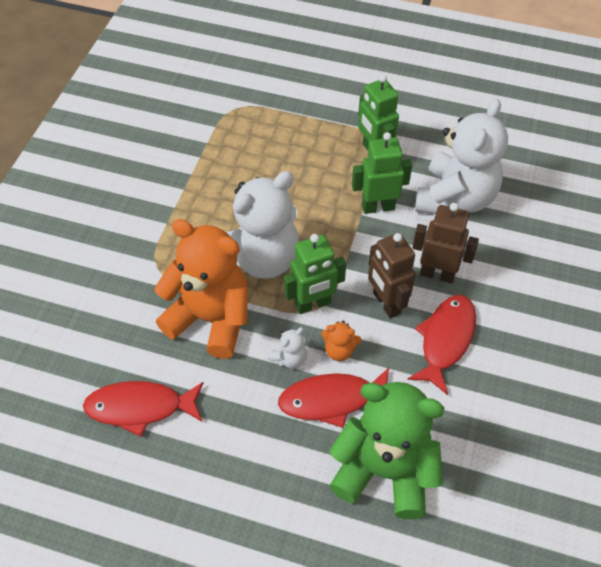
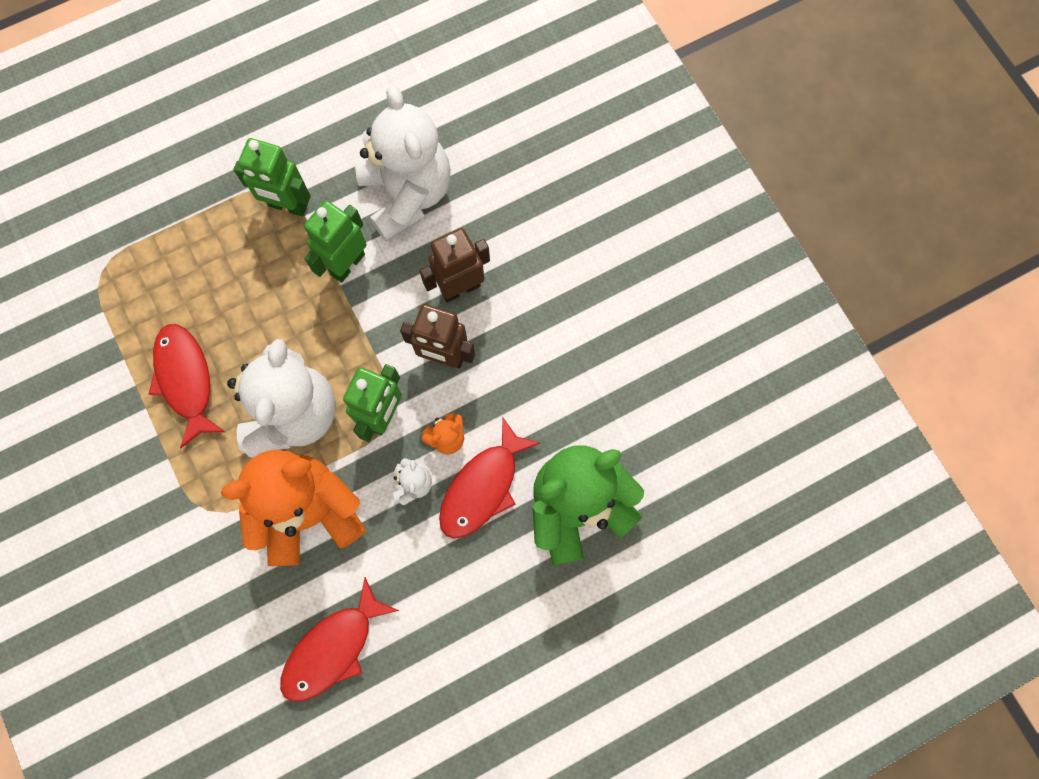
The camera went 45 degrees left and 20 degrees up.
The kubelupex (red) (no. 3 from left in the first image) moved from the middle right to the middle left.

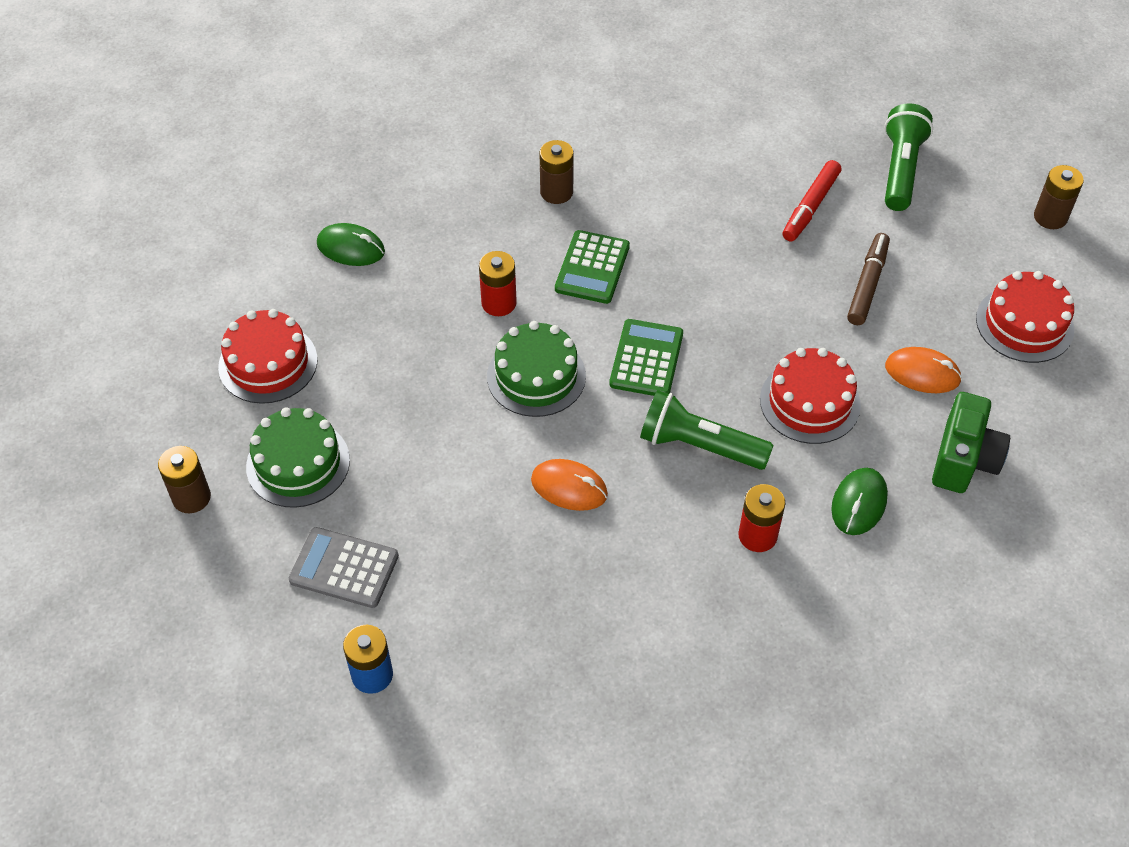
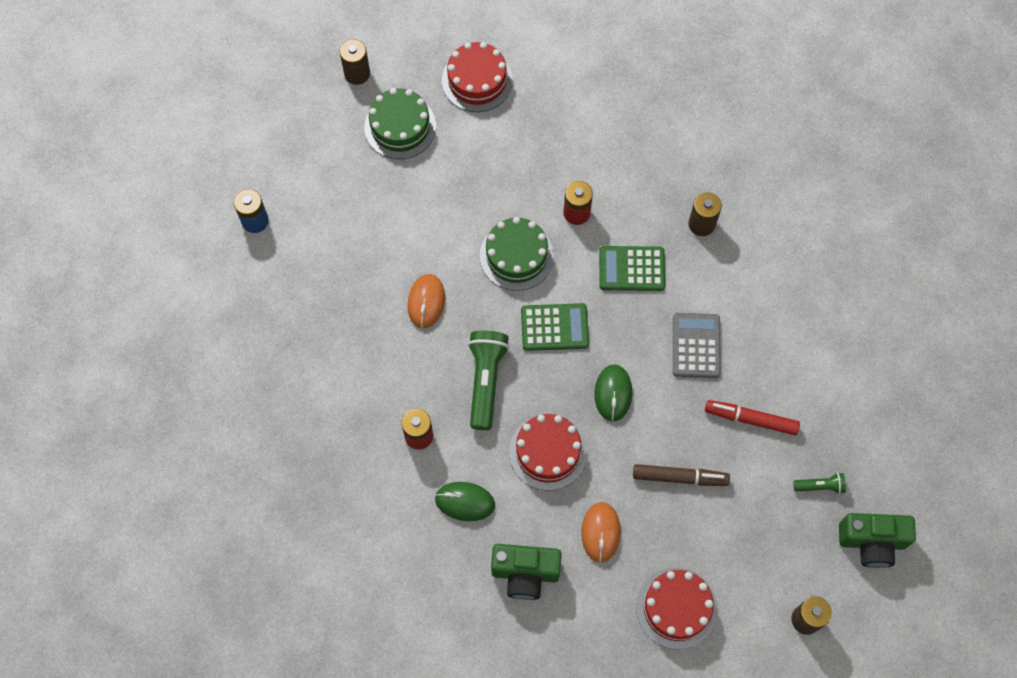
The camera went 75 degrees right and 15 degrees up.
The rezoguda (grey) moved from the bottom left to the middle right.
The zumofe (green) (no. 1 from left in the first image) moved from the top left to the centre.
The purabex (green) (no. 2 from left) at the top right changed to 0.51 times the size.
The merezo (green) (no. 2 from left) at the bottom right appeared.

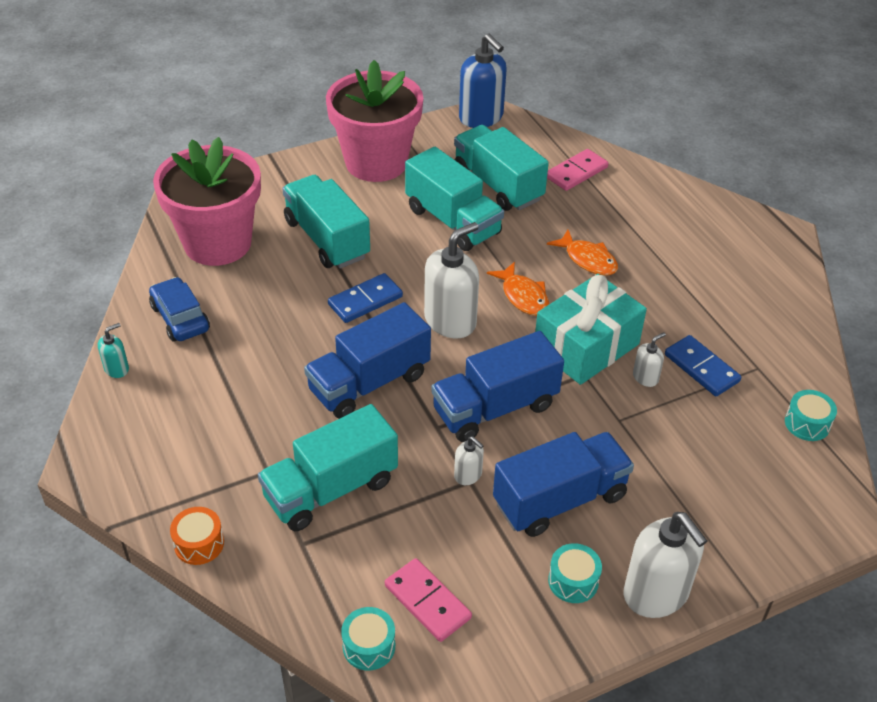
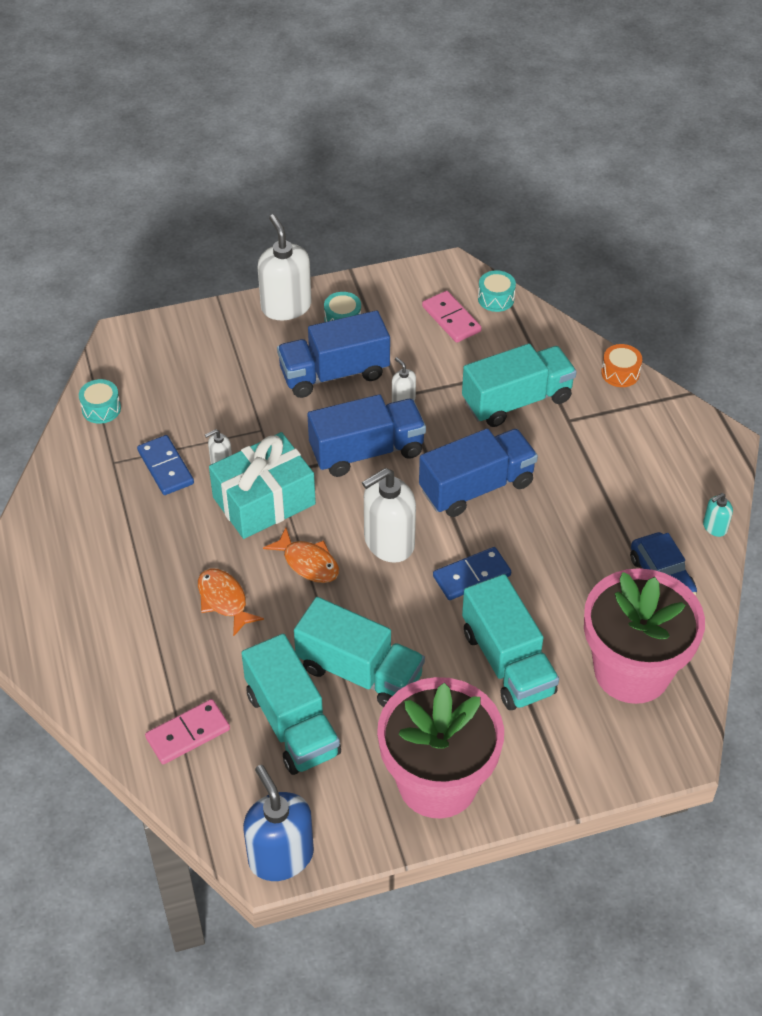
The camera went 170 degrees left and 5 degrees up.
The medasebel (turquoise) (no. 3 from left in the first image) at the top centre turned 150 degrees clockwise.
The kubelupex (orange) (no. 1 from left in the first image) at the centre turned 150 degrees clockwise.

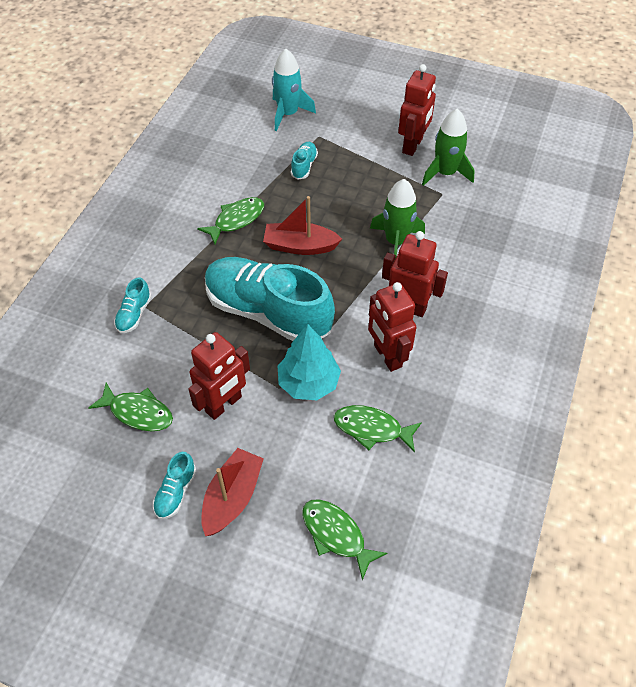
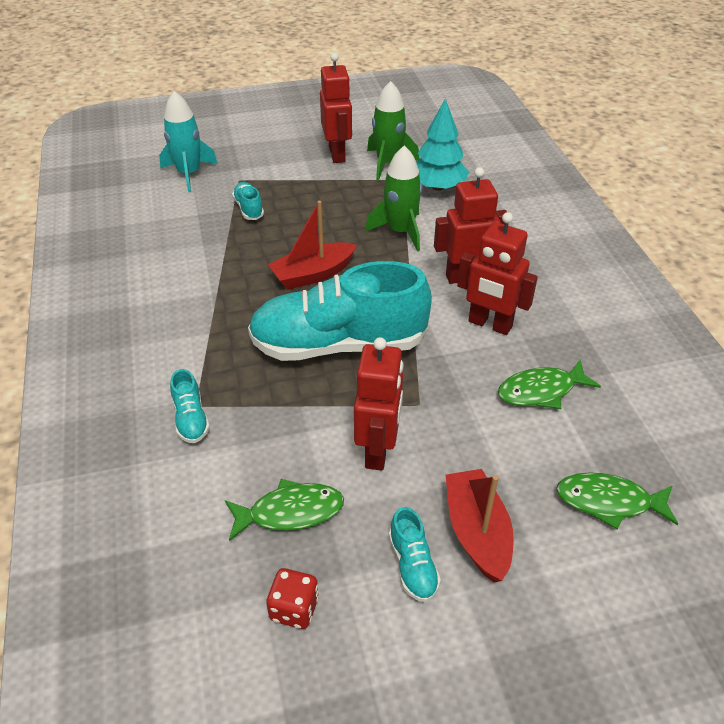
The camera went 35 degrees left and 10 degrees down.
The kubelupex (green) (no. 2 from left) at the top centre disappeared.
The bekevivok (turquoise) moved from the centre to the top centre.
The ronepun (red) at the bottom centre appeared.

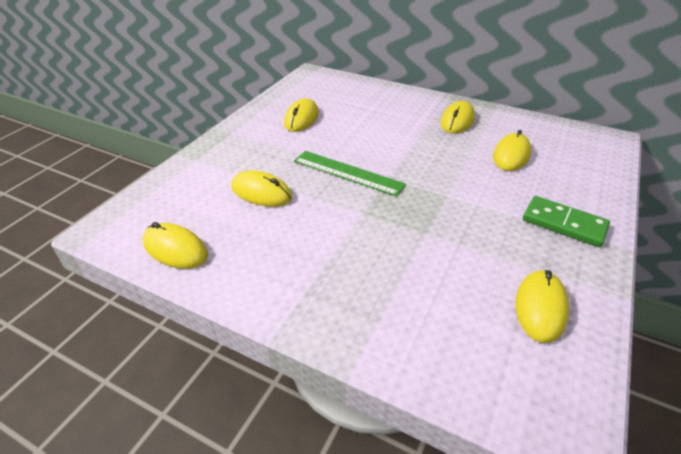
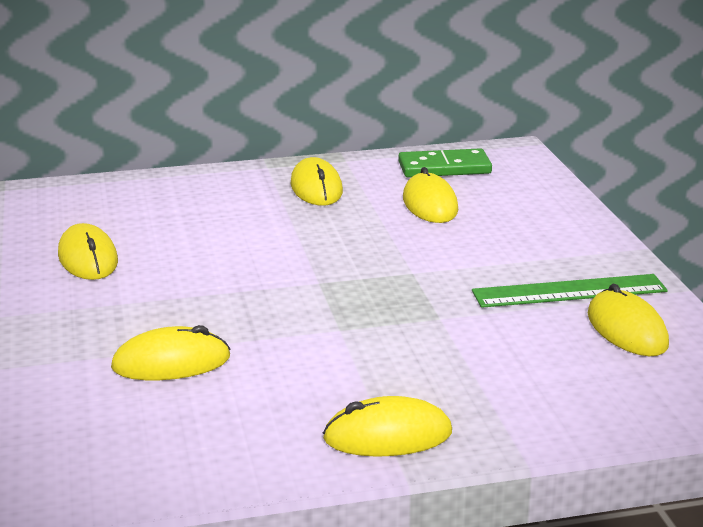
The camera went 40 degrees left and 15 degrees down.
The zumofe (yellow) (no. 1 from left in the first image) moved from the middle left to the bottom centre.
The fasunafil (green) moved from the centre to the middle right.
The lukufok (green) moved from the middle right to the top centre.

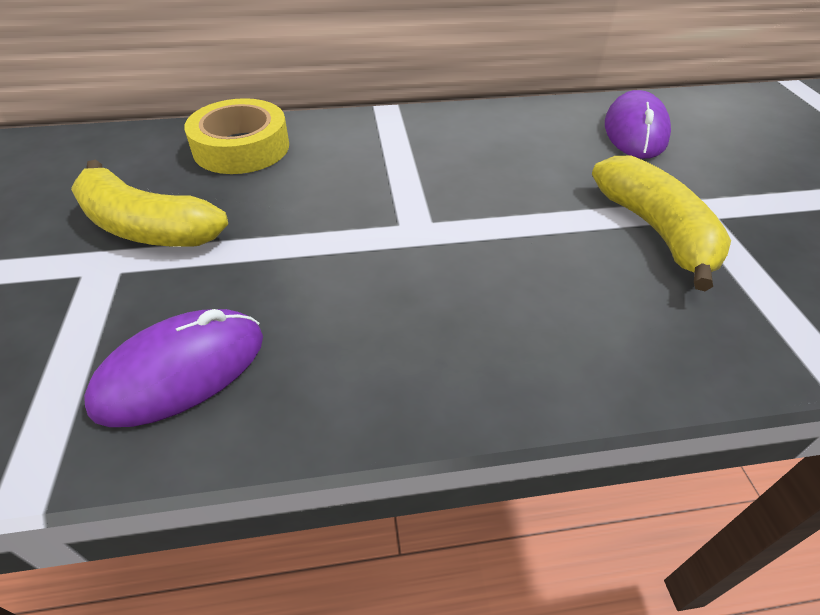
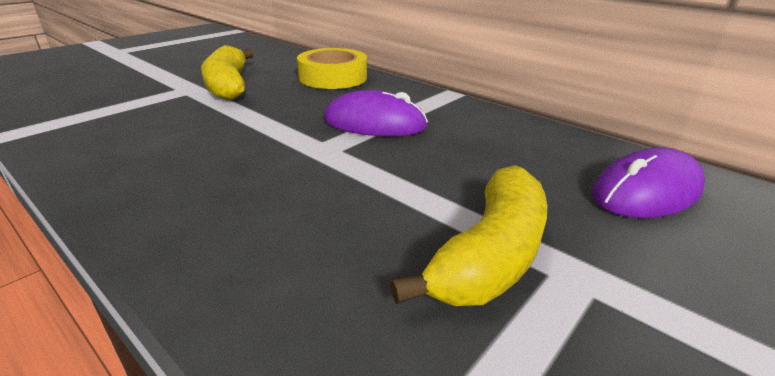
The camera went 50 degrees right and 15 degrees down.
The zumofe (purple) (no. 1 from left) moved from the middle left to the top centre.

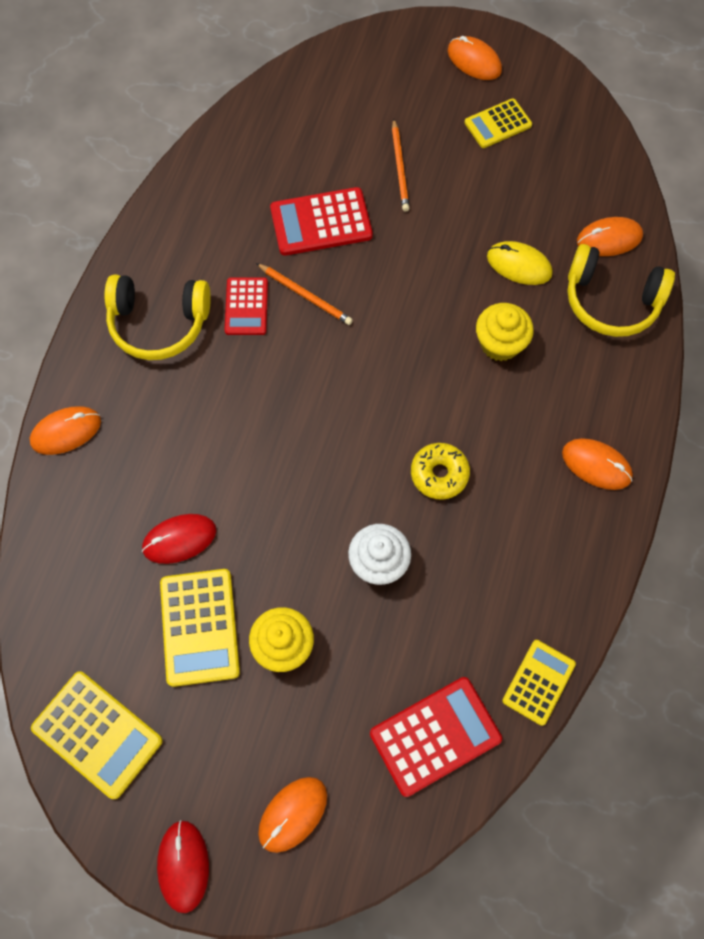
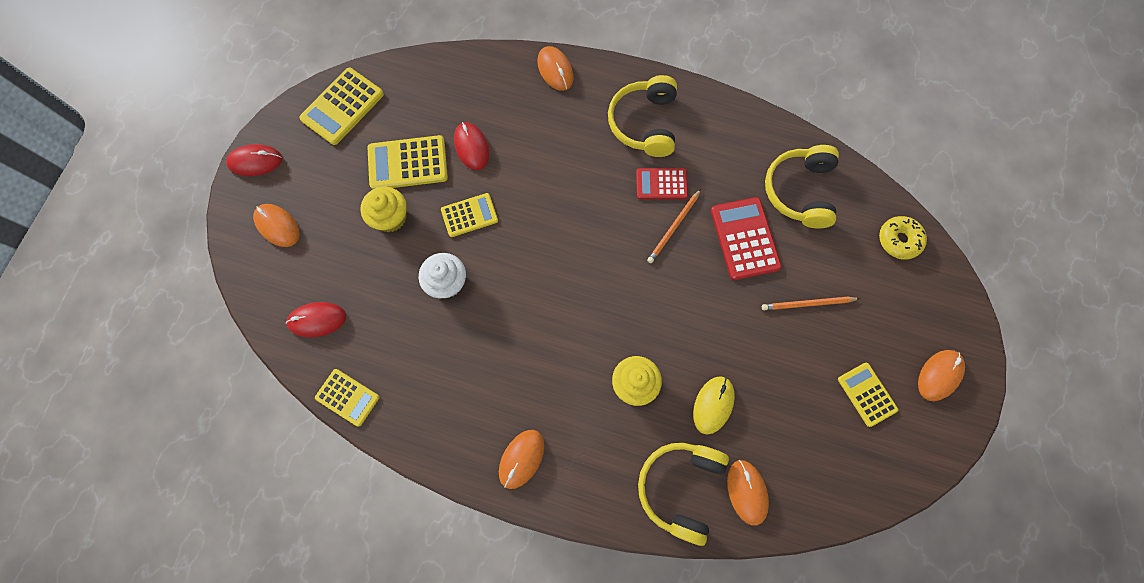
The camera went 90 degrees right and 5 degrees up.
The rezoguda (red) (no. 3 from left) at the bottom centre was replaced by the zumofe (red) (no. 2 from left) at the middle left.
The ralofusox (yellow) moved from the centre to the middle right.
The rezoguda (yellow) (no. 4 from left) at the centre appeared.
The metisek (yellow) (no. 3 from left) at the top right appeared.

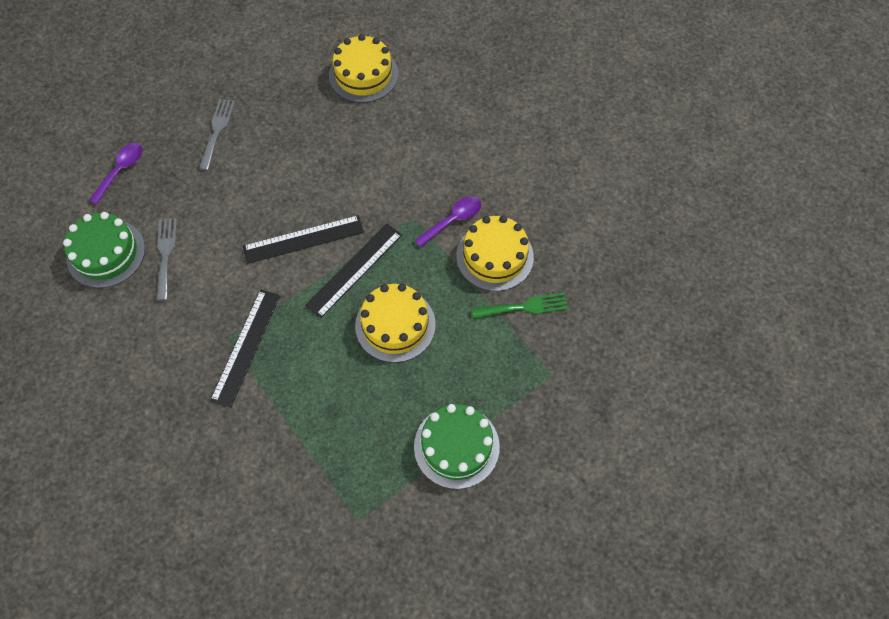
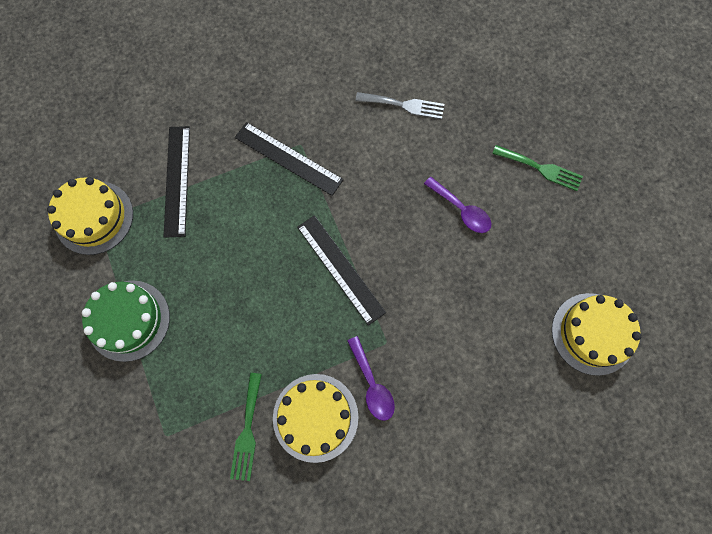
The camera went 105 degrees right and 10 degrees up.
The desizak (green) (no. 1 from left) at the middle left disappeared.
The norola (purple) (no. 1 from left in the first image) moved from the top left to the centre.
The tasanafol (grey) (no. 2 from left) at the top left became the tasanafol (green) (no. 2 from left) at the top right.
The fasunafil (black) (no. 2 from left in the first image) moved from the centre to the middle left.
The desizak (yellow) (no. 2 from left in the first image) moved from the centre to the middle left.

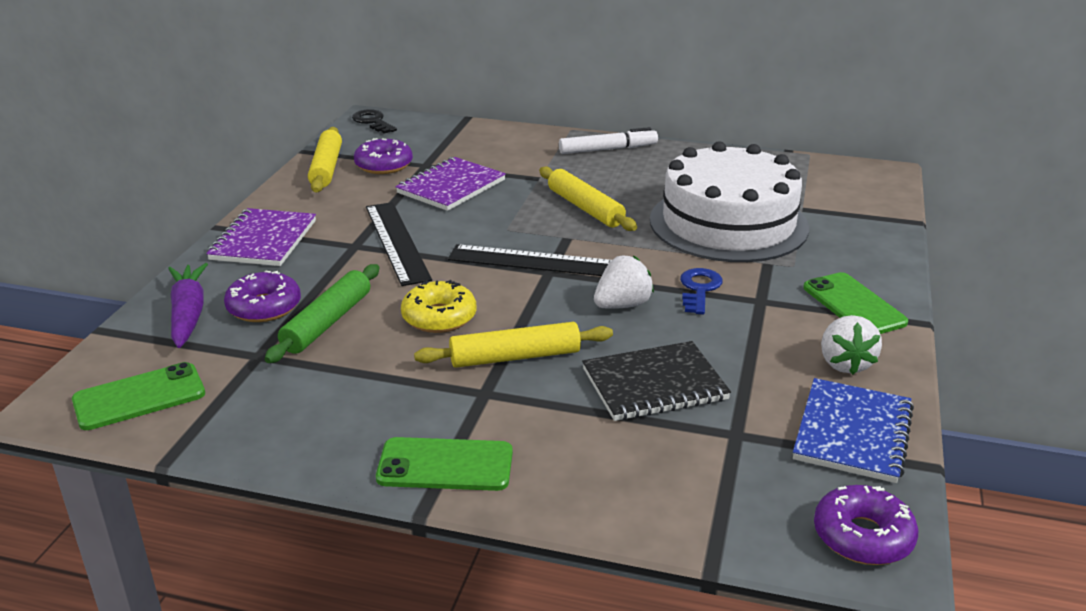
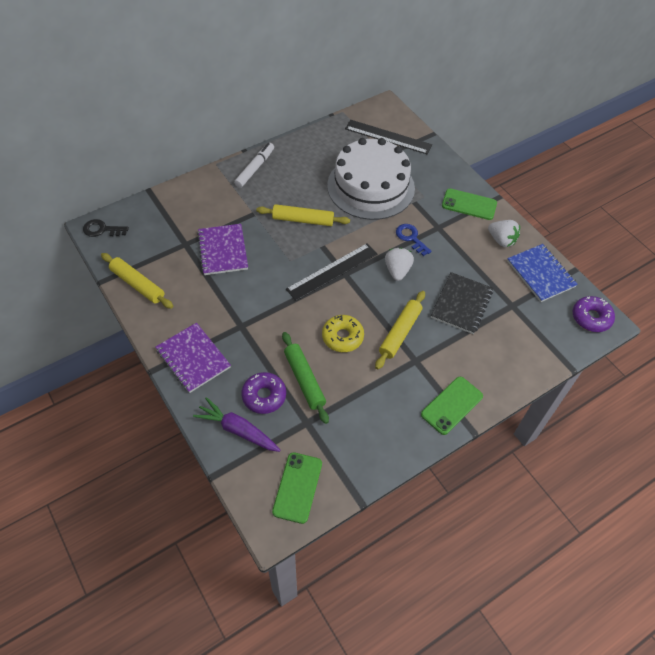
The camera went 50 degrees left and 25 degrees up.
The ralofusox (purple) (no. 2 from left) at the top centre disappeared.
The fasunafil (black) (no. 1 from left in the first image) moved from the centre to the top centre.

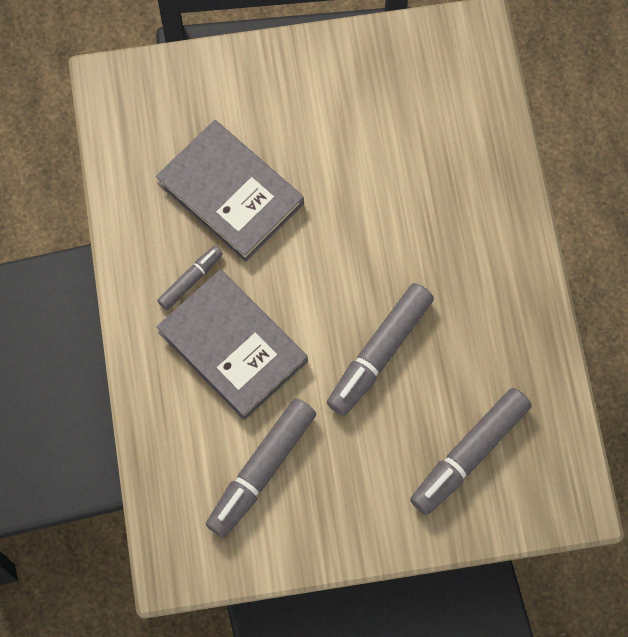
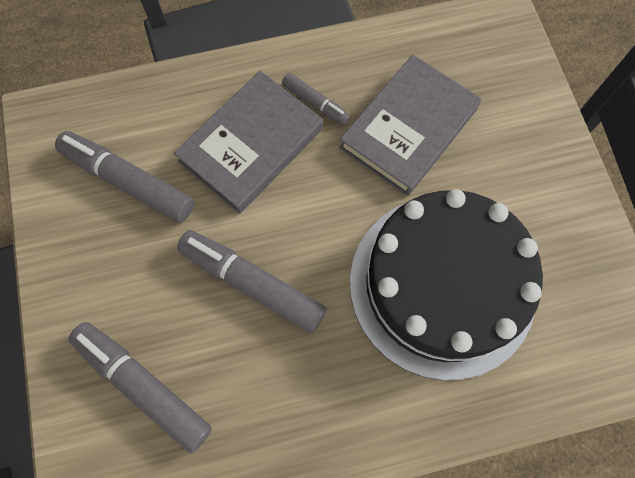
The camera went 85 degrees right and 0 degrees up.
The desizak (black) at the middle right appeared.

